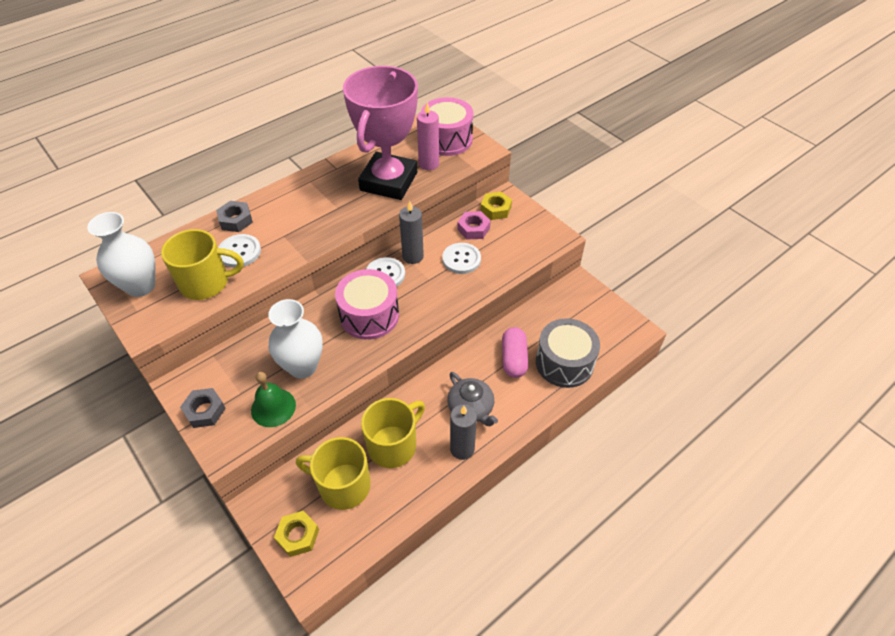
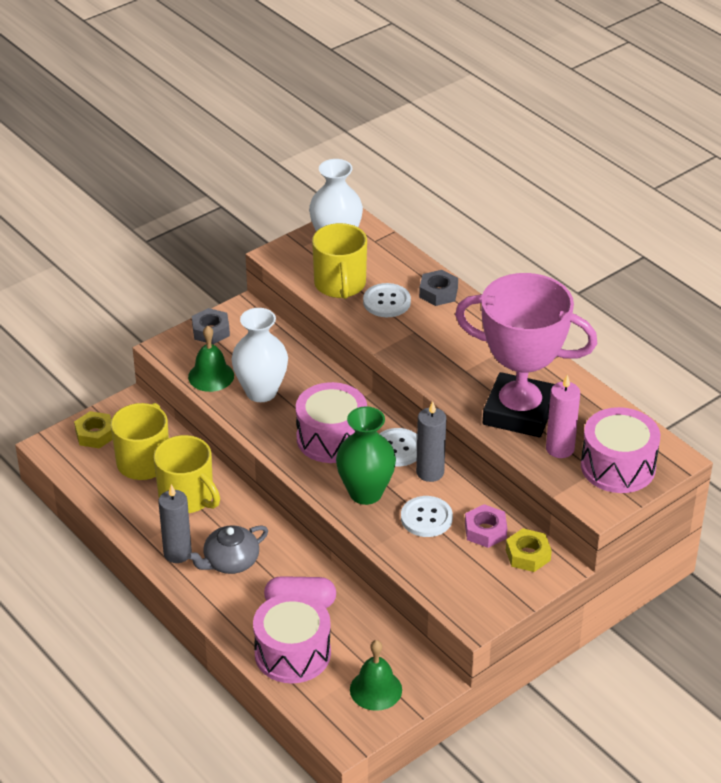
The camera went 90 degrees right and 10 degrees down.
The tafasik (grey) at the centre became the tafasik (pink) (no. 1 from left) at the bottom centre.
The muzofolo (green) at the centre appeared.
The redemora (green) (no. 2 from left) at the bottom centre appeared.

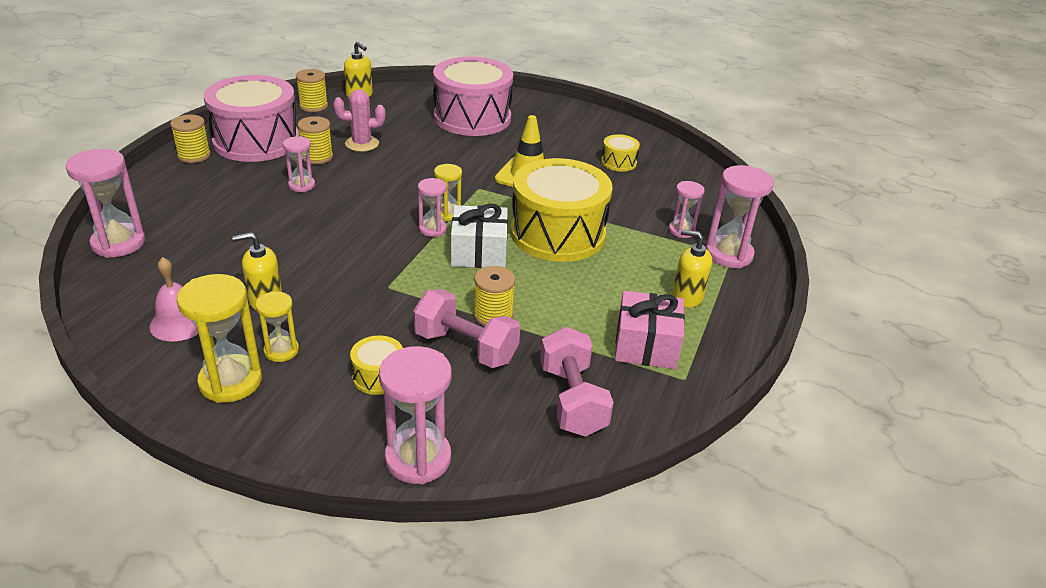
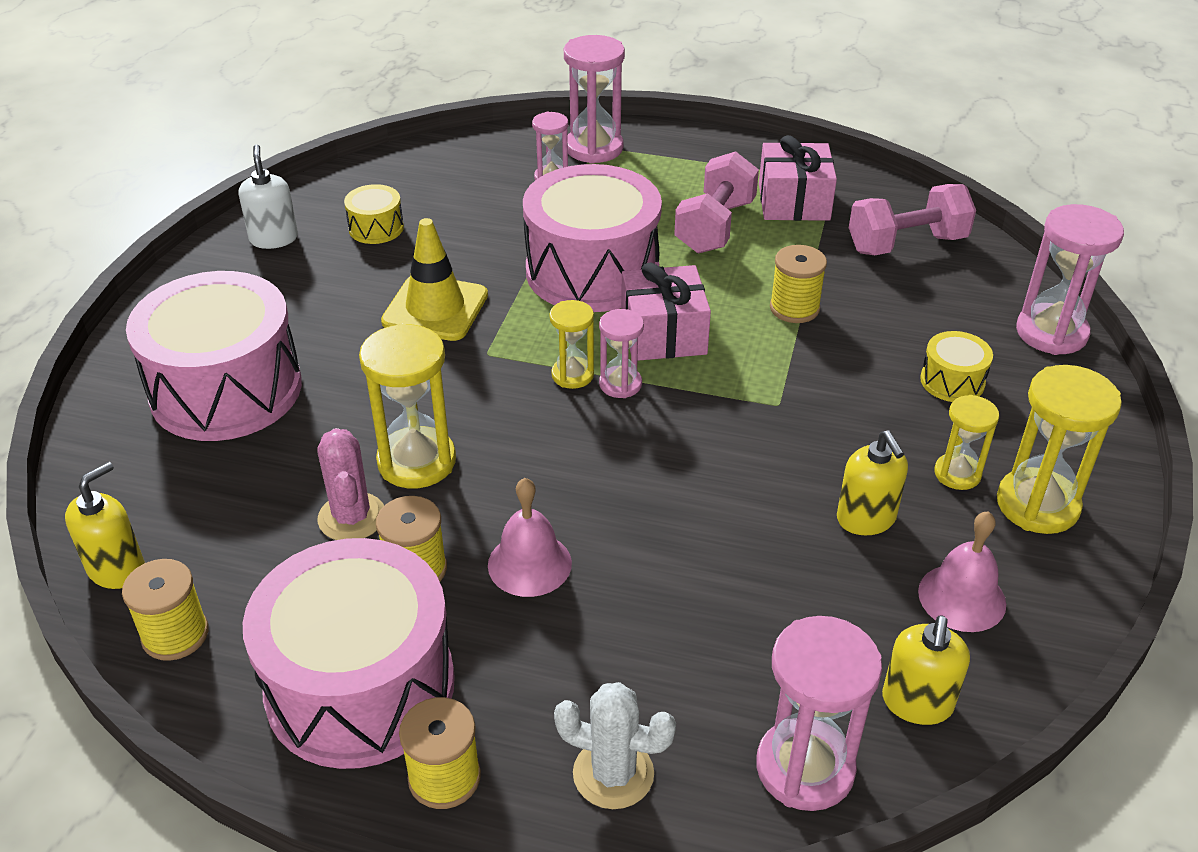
The camera went 95 degrees left and 5 degrees up.
The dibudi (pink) (no. 2 from left) at the top left was replaced by the redemora (pink) (no. 1 from left) at the centre.
The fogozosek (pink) (no. 1 from left) moved from the centre to the top centre.
The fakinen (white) at the centre became the fakinen (pink) (no. 1 from left) at the centre.
The tafasik (yellow) (no. 2 from left) at the centre became the tafasik (pink) (no. 3 from left) at the top centre.
The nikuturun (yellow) (no. 3 from left) moved from the centre to the bottom right.
The nikuturun (white) at the top left appeared.
The dibudi (yellow) (no. 1 from left) at the centre appeared.
The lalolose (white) at the bottom centre appeared.

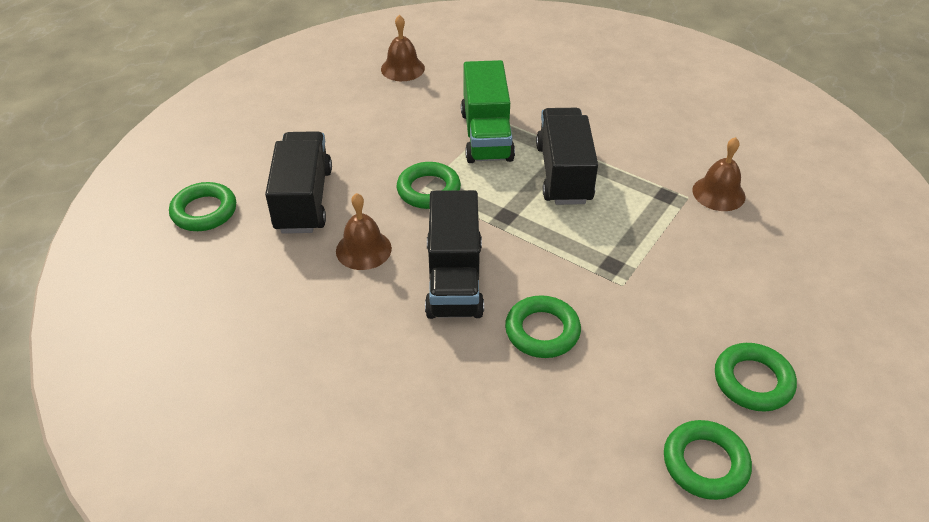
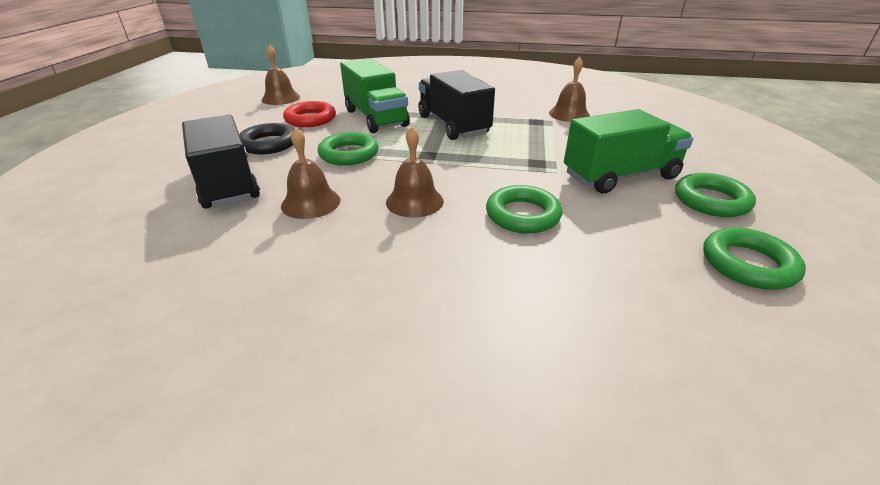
The camera went 25 degrees left and 10 degrees down.
The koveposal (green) (no. 1 from left) at the middle left disappeared.
The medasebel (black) (no. 2 from left) at the centre was replaced by the redemora (brown) (no. 3 from left) at the centre.
The koveposal (black) at the top left appeared.
The koveposal (red) at the top centre appeared.
The medasebel (green) (no. 2 from left) at the top right appeared.

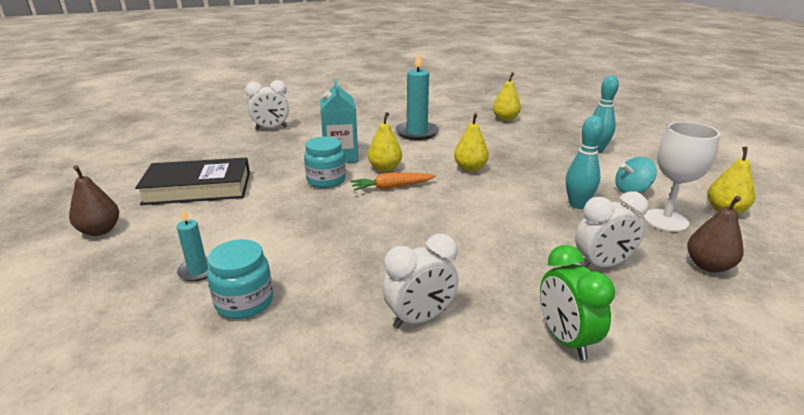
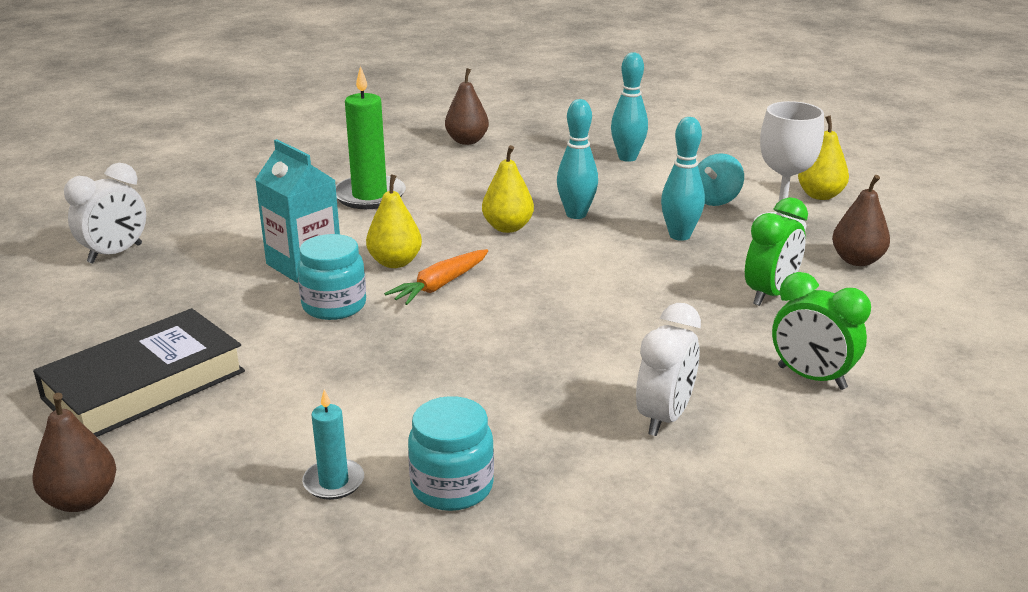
The camera went 35 degrees left and 0 degrees up.
The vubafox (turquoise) (no. 2 from left) at the top centre became the vubafox (green) at the top centre.
The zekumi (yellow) (no. 3 from left) at the top centre became the zekumi (brown) (no. 2 from left) at the top centre.
The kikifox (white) (no. 3 from left) at the middle right became the kikifox (green) (no. 1 from left) at the middle right.
The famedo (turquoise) (no. 1 from left) at the top centre appeared.

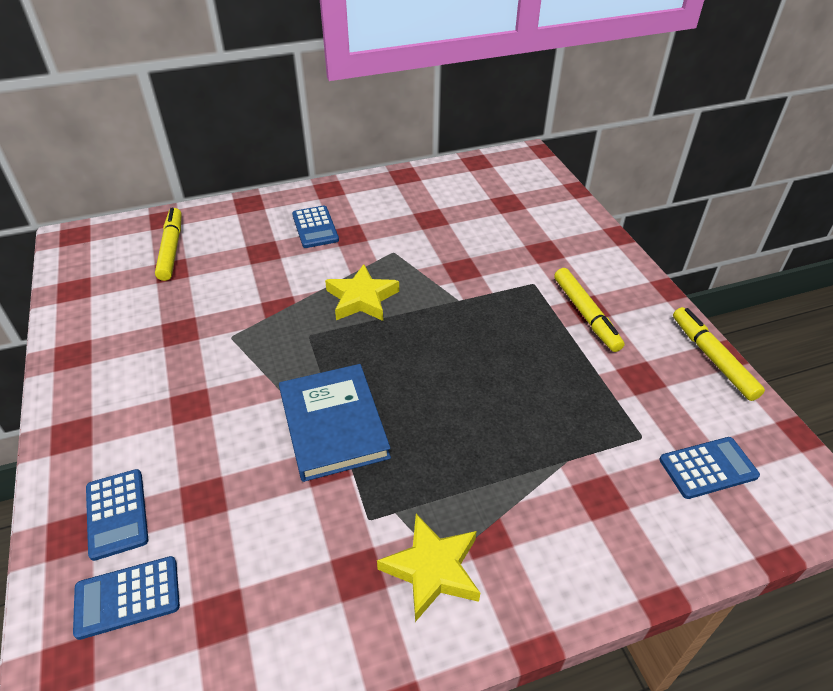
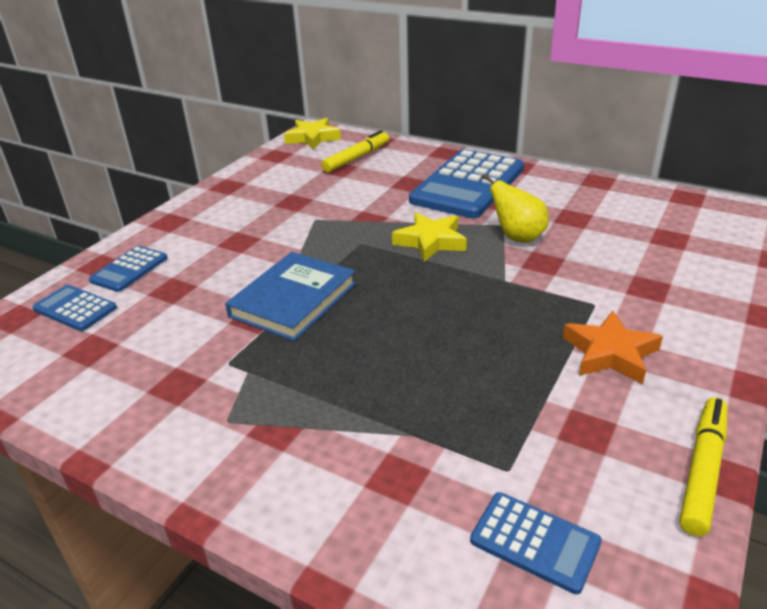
The camera went 50 degrees right and 10 degrees down.
The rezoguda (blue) (no. 3 from left) at the top centre changed to 2.10 times the size.
The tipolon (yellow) (no. 2 from left in the first image) moved from the bottom centre to the top centre.
The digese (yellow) (no. 2 from left) at the middle right was replaced by the tipolon (orange) at the middle right.
The zekumi (yellow) at the middle right appeared.

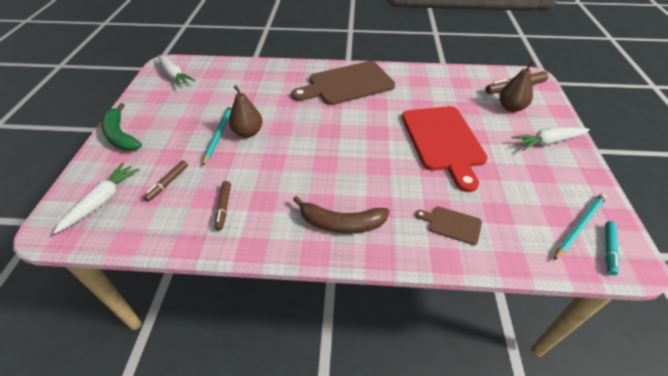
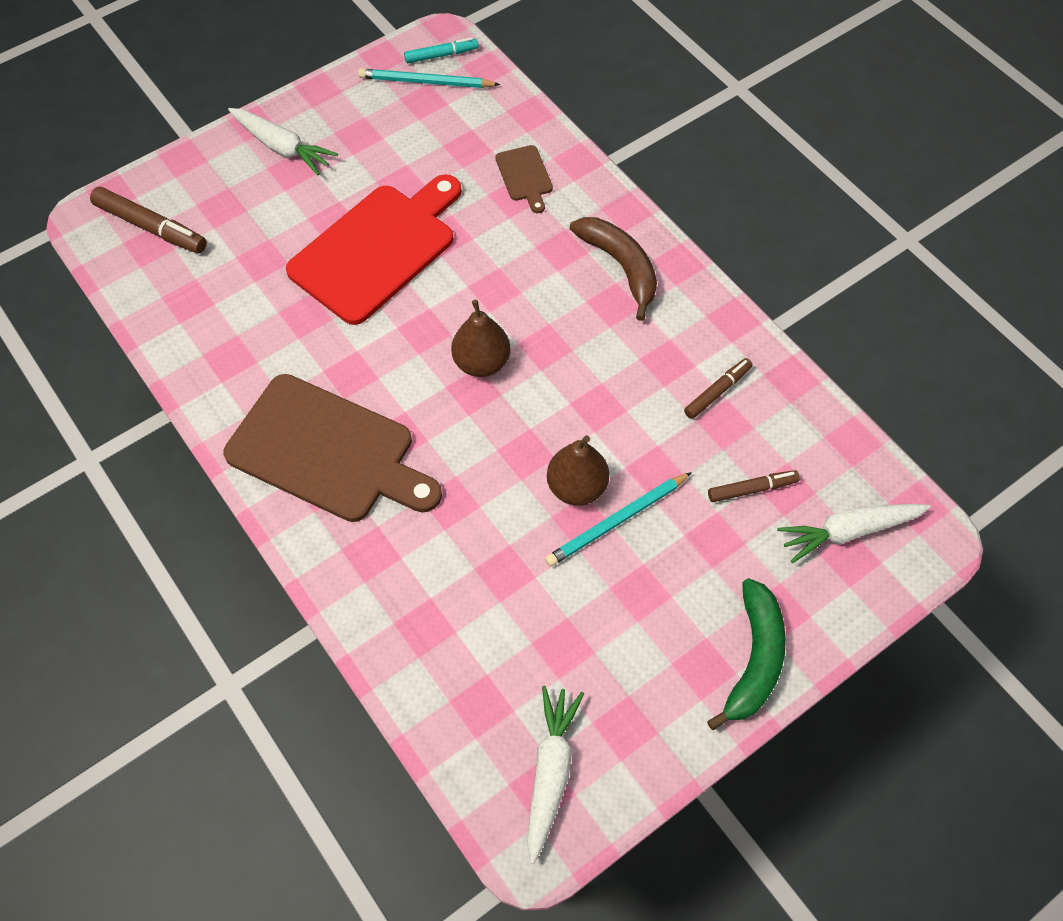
The camera went 130 degrees left and 15 degrees up.
The zekumi (brown) (no. 2 from left in the first image) moved from the top right to the centre.

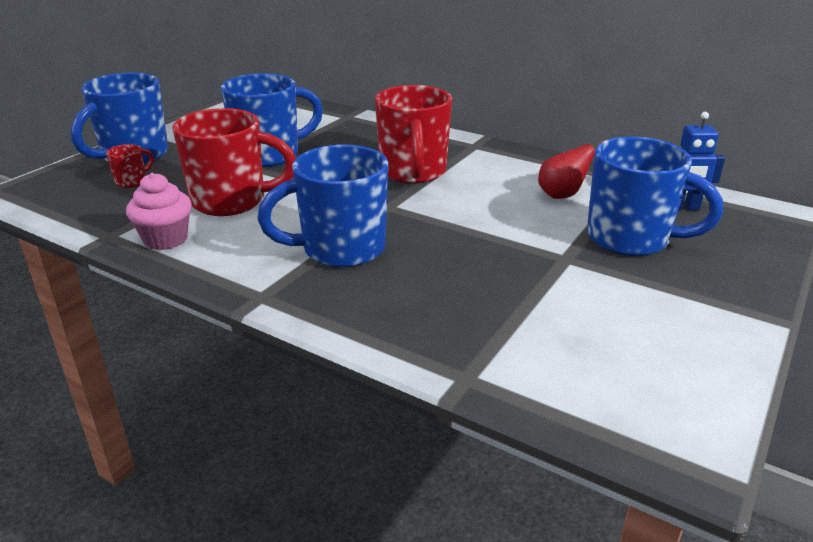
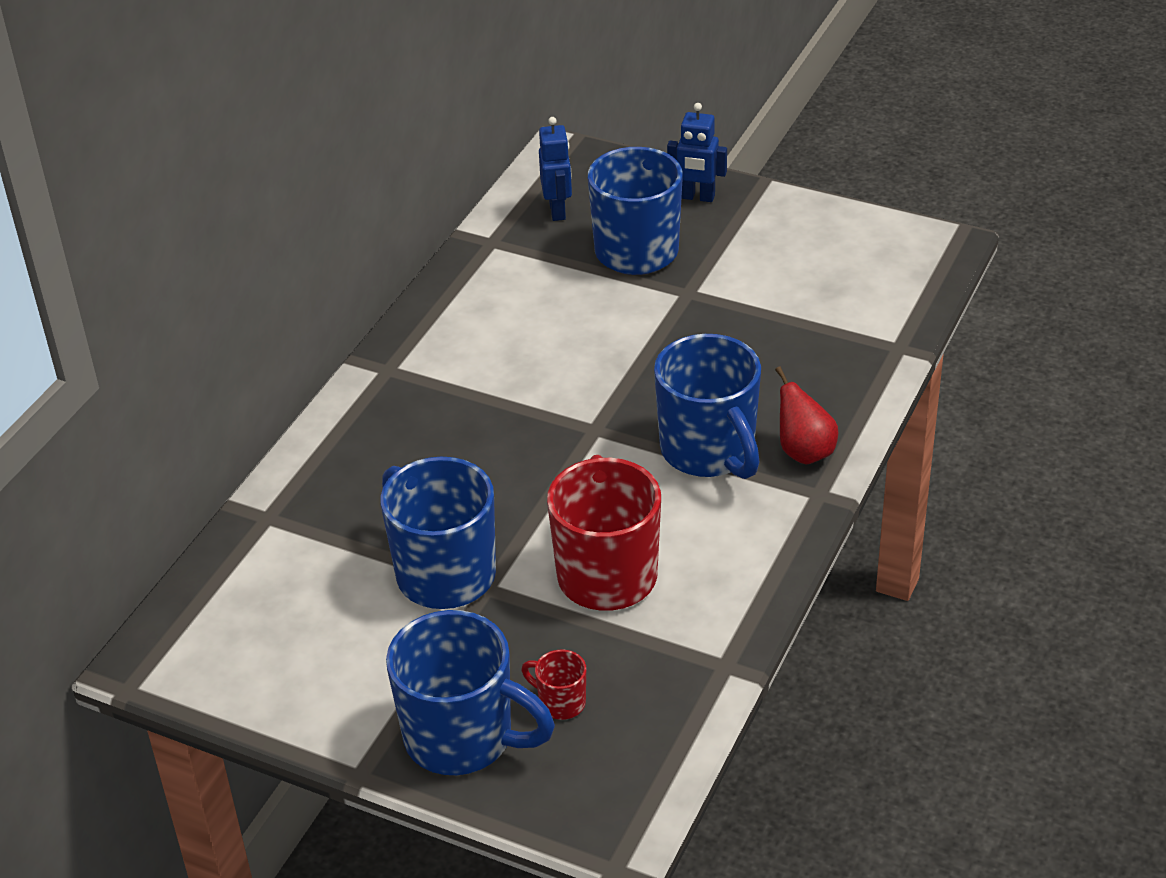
The camera went 95 degrees left and 10 degrees up.
The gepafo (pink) at the middle left disappeared.
The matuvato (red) (no. 3 from left) at the top centre disappeared.
The zekumi (red) moved from the top right to the middle right.
The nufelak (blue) (no. 2 from left) at the top centre appeared.

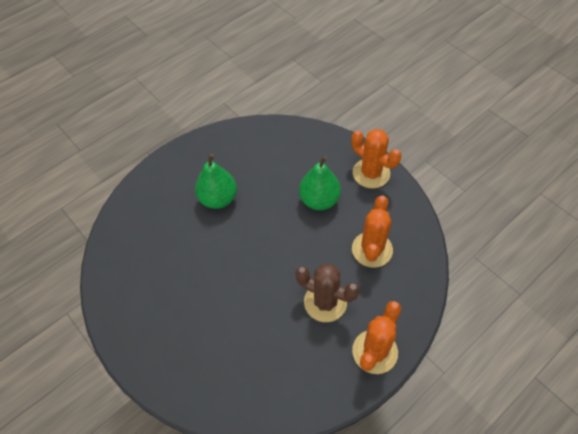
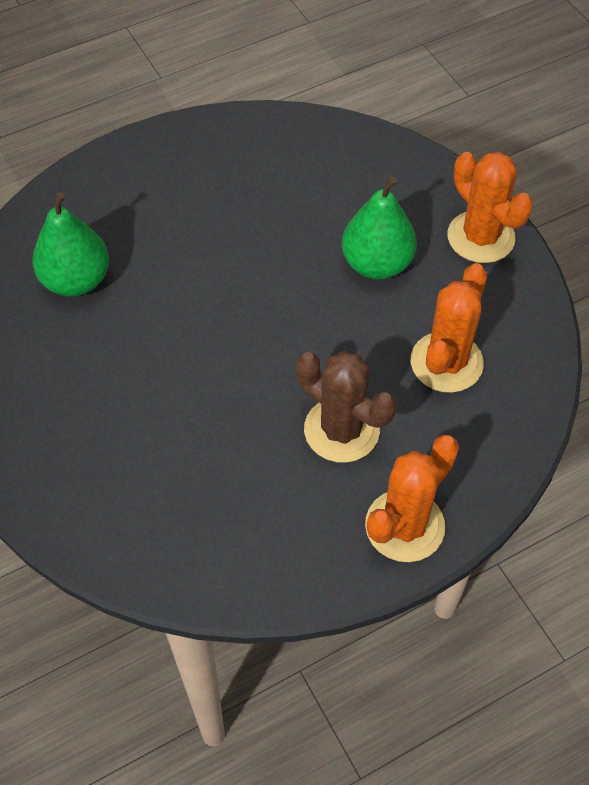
The camera went 10 degrees right and 0 degrees up.
The zekumi (green) (no. 1 from left) moved from the centre to the top left.

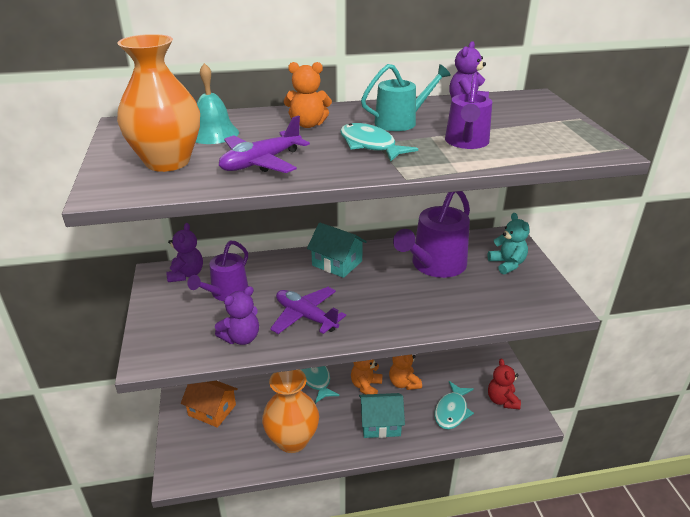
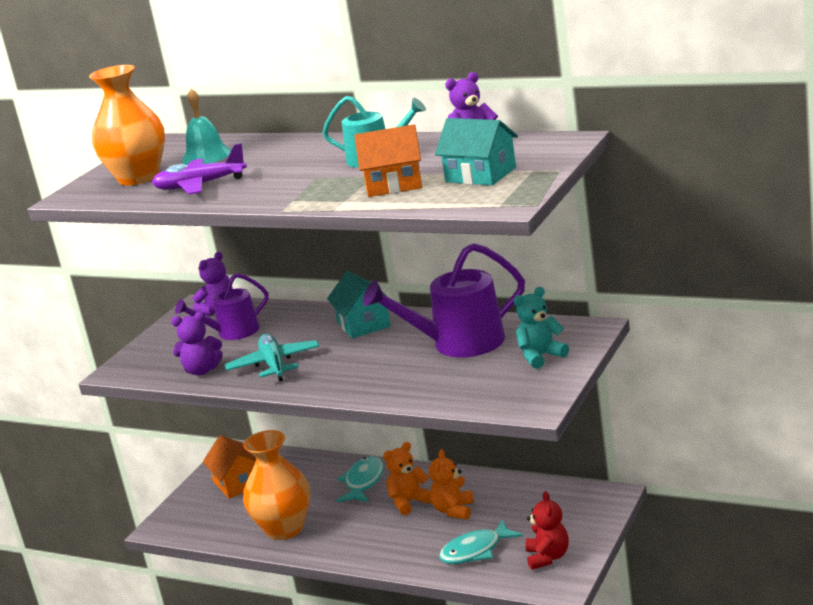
The camera went 40 degrees right and 10 degrees down.
The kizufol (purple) (no. 2 from left) at the centre became the kizufol (turquoise) at the centre.
The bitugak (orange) (no. 1 from left) at the top centre disappeared.
The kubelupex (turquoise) (no. 2 from left) at the top centre disappeared.
The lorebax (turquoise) (no. 2 from left) moved from the bottom centre to the top centre.
The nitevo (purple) (no. 3 from left) at the top right was replaced by the lorebax (orange) (no. 2 from left) at the top centre.
The bitugak (turquoise) at the middle right turned 135 degrees counterclockwise.
The bitugak (red) at the bottom right turned 150 degrees clockwise.

